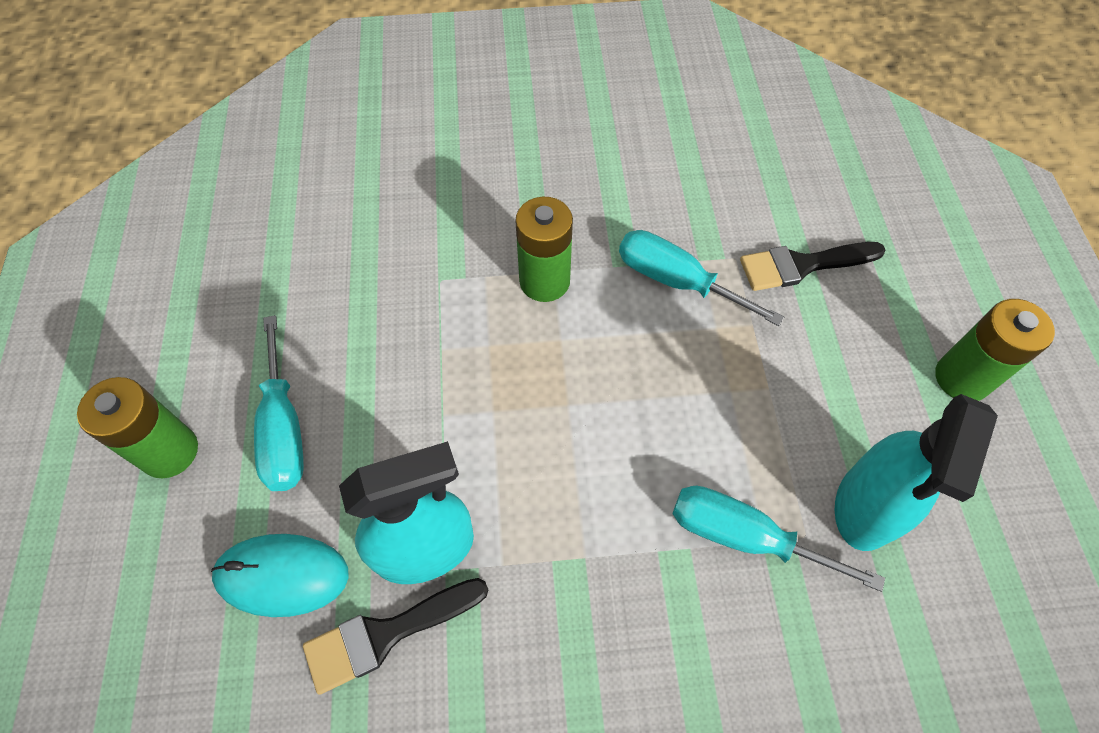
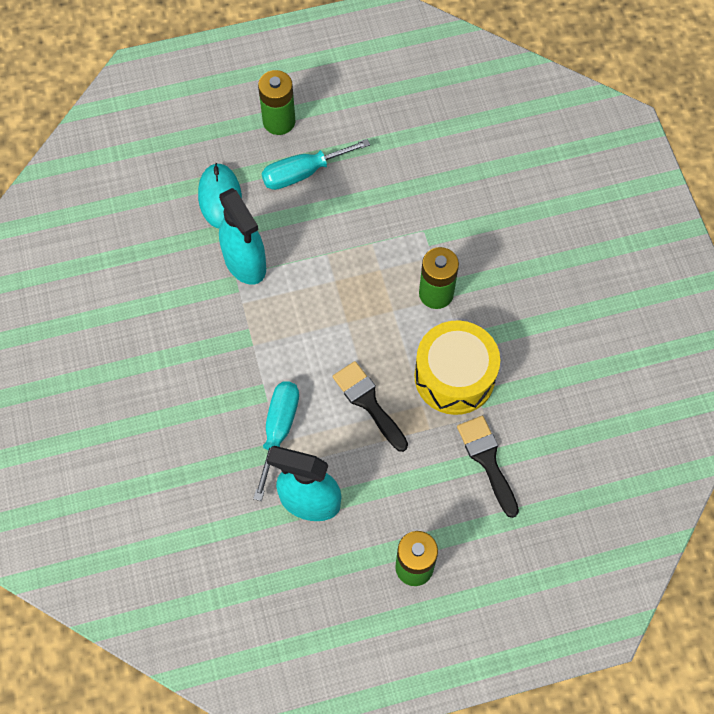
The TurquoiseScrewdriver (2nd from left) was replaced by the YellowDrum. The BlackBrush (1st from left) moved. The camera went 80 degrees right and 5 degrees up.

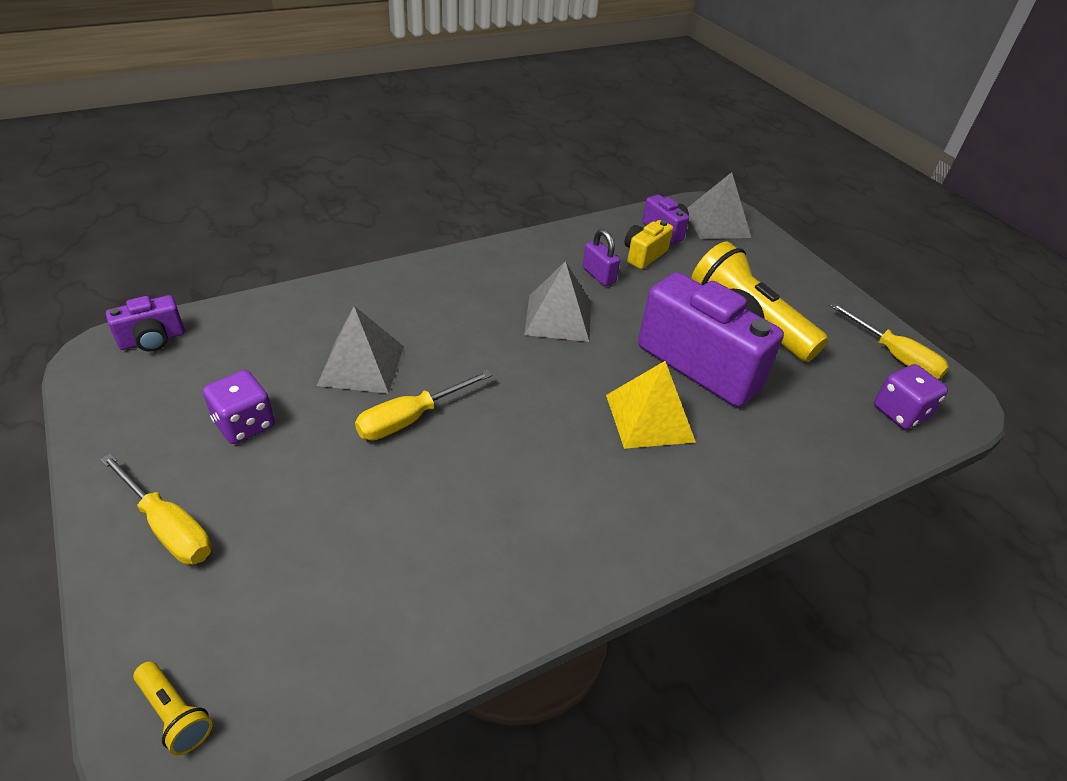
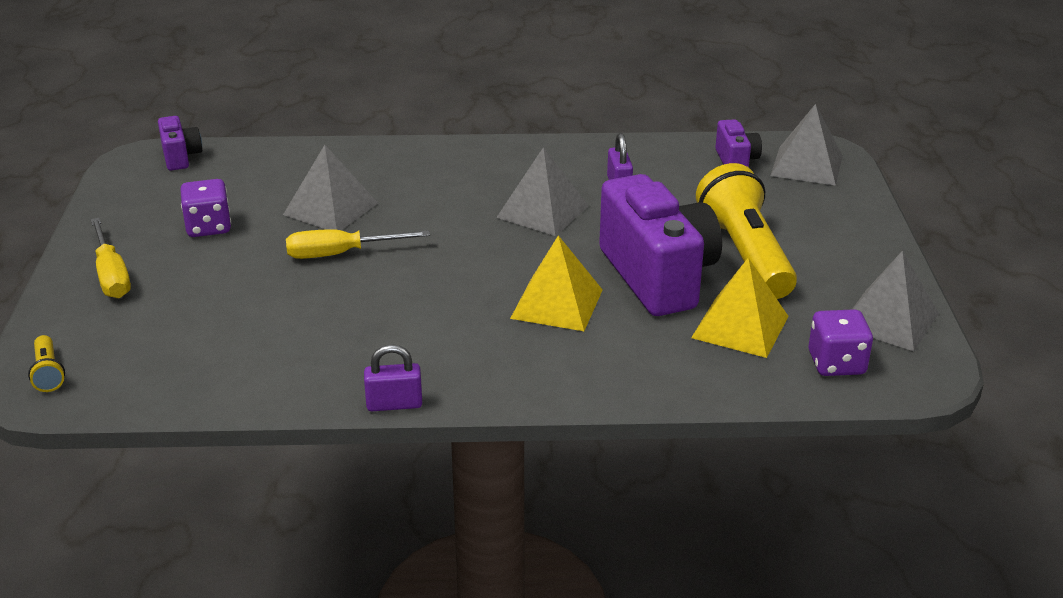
The YellowCamera disappeared. The PurpleCamera (1st from left) turned 105 degrees counterclockwise. The YellowScrewdriver (3rd from left) was replaced by the GreyPyramid (4th from left). The YellowPyramid (2nd from left) appeared. The PurplePadlock (1st from left) appeared. The camera went 30 degrees right and 10 degrees down.

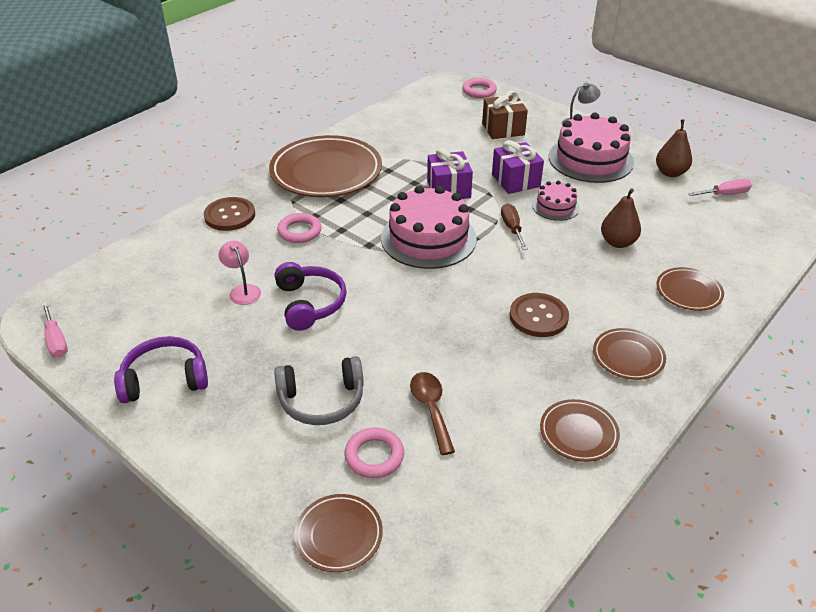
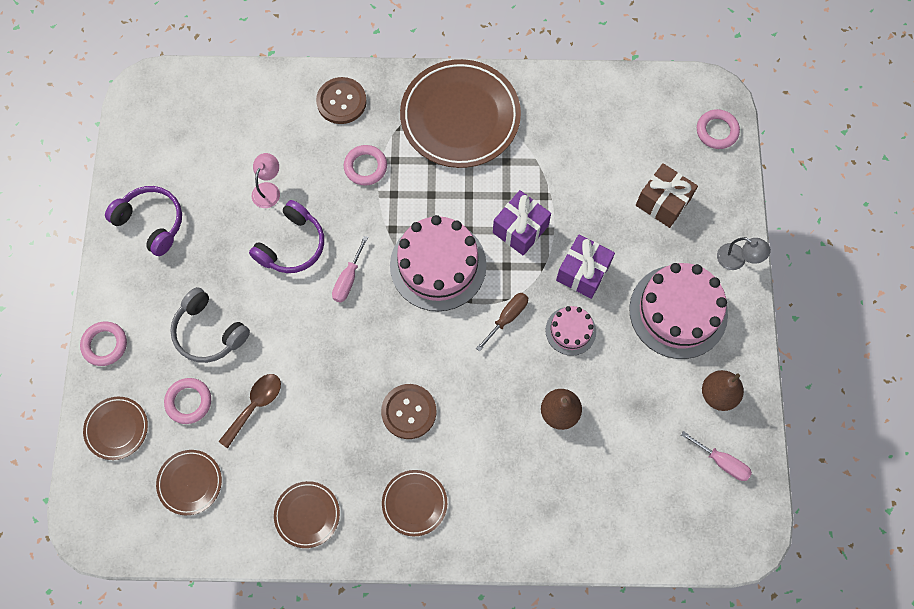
The BrownPlate (5th from left in the first image) moved. The PinkScrewdriver (1st from left) moved. The PinkRing (1st from left) appeared. The camera went 50 degrees right and 30 degrees up.

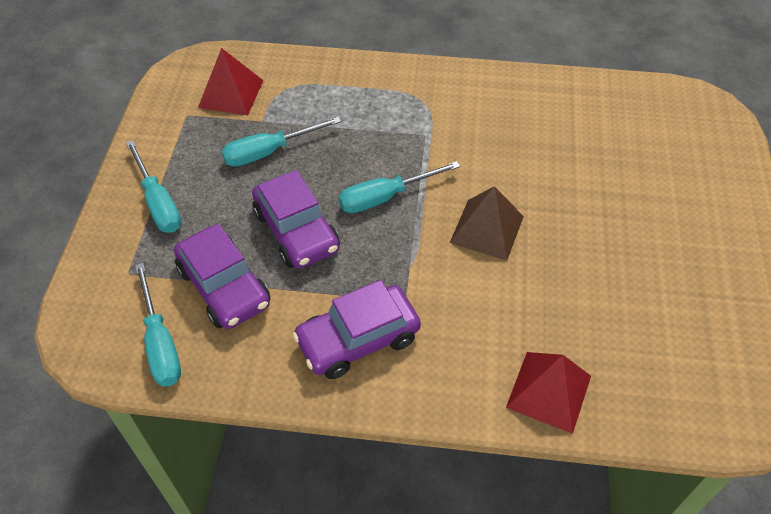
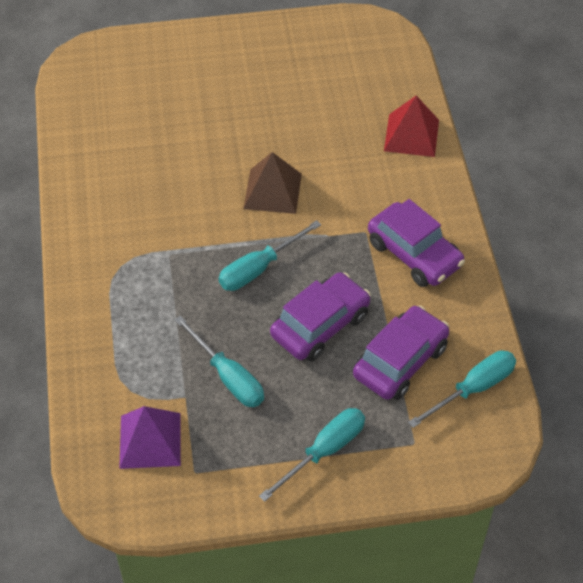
The RedPyramid (1st from left) became the PurplePyramid. The TurquoiseScrewdriver (4th from left in the first image) turned 90 degrees clockwise. The camera went 105 degrees left and 0 degrees up.

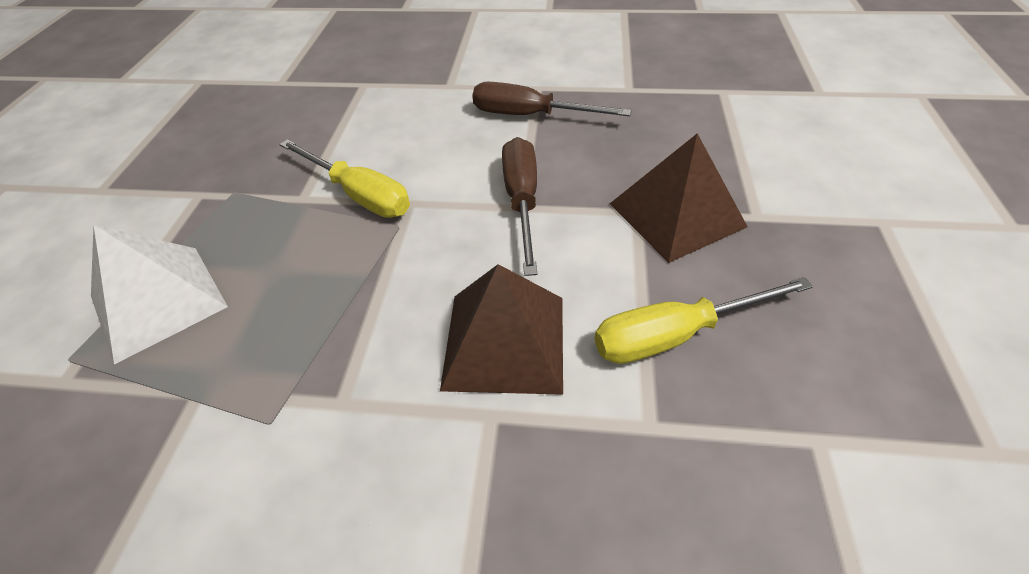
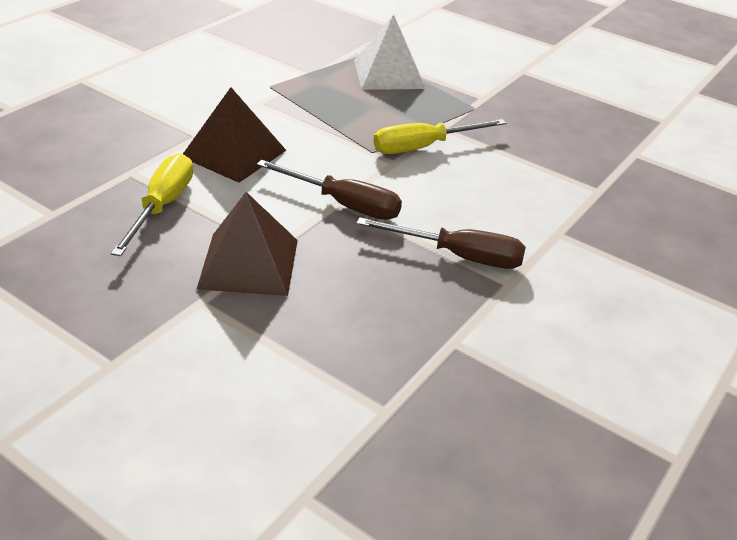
The BrownScrewdriver (2nd from left) turned 60 degrees clockwise. The camera went 115 degrees right and 10 degrees down.

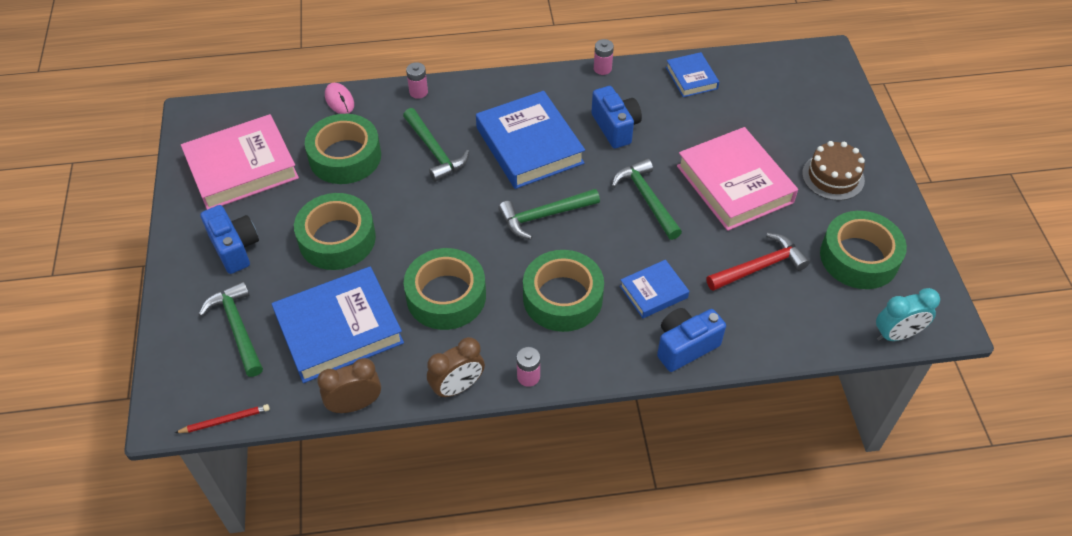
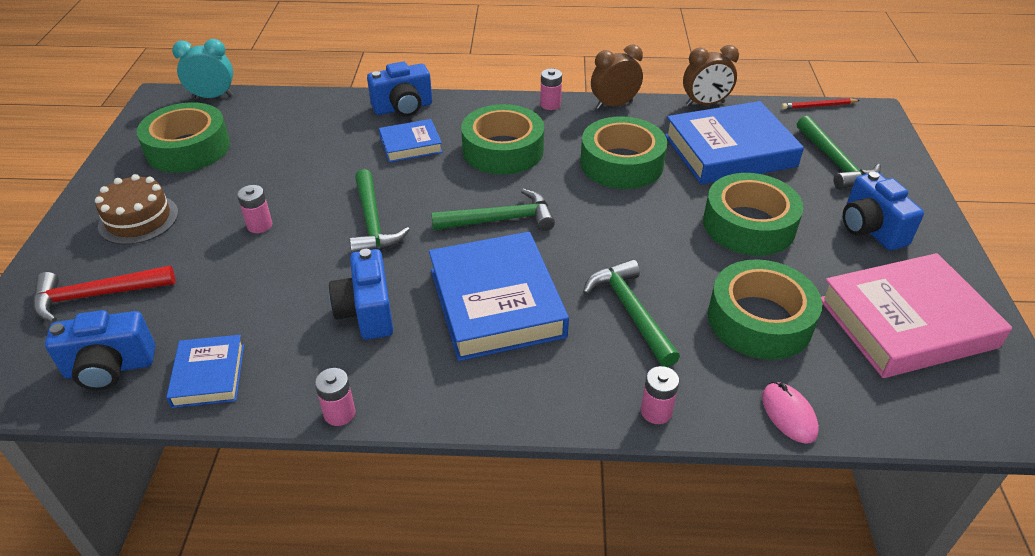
The PinkBook (2nd from left) was replaced by the PinkBattery (1st from left). The RedHammer moved. The BlueCamera (1st from left) appeared. The camera went 170 degrees left and 10 degrees down.

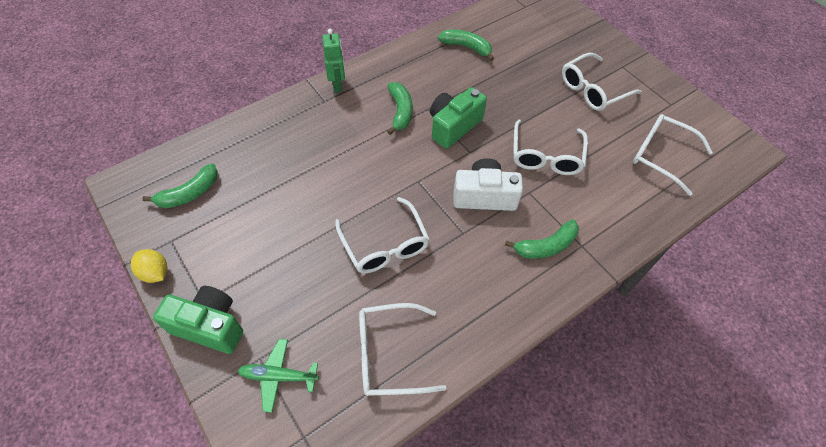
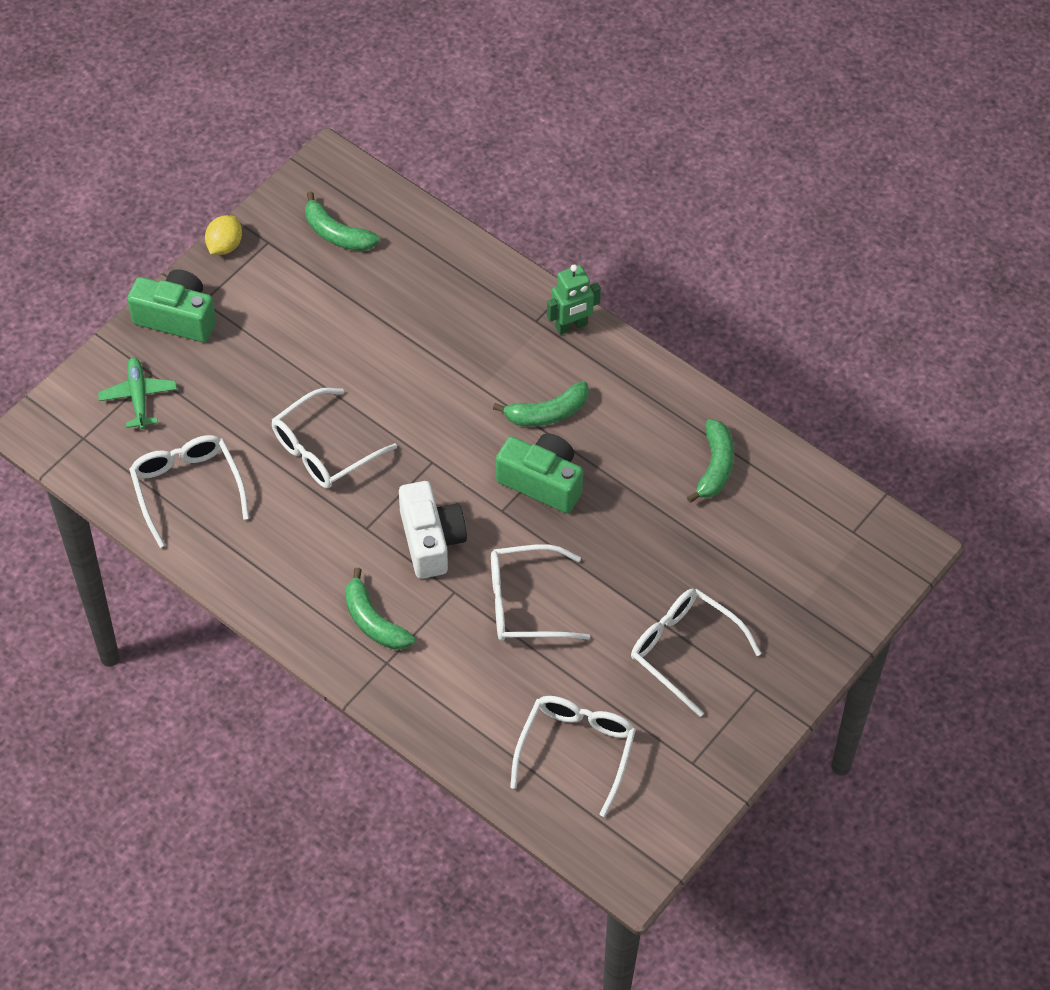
The GreenCamera (1st from left) turned 75 degrees counterclockwise. The camera went 75 degrees right and 0 degrees up.

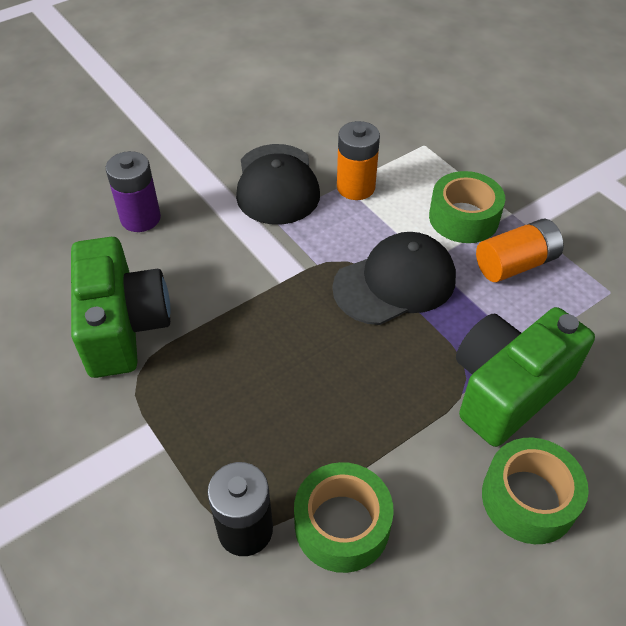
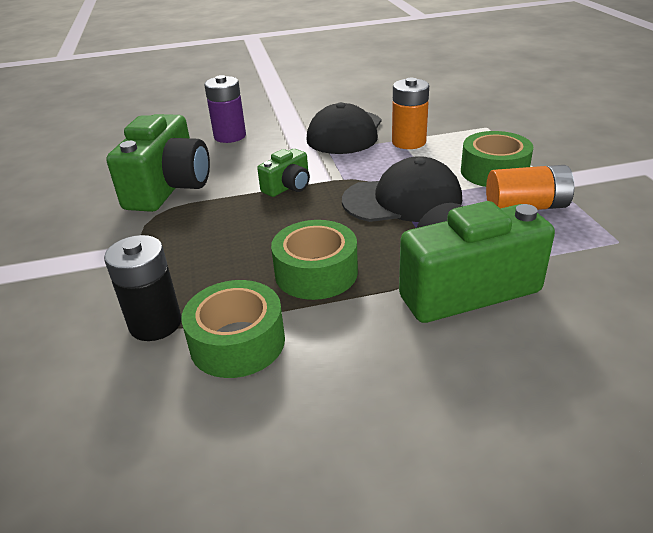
The GreenTape (3rd from left in the first image) moved. The GreenCamera (2nd from left) appeared. The camera went 25 degrees right and 15 degrees down.

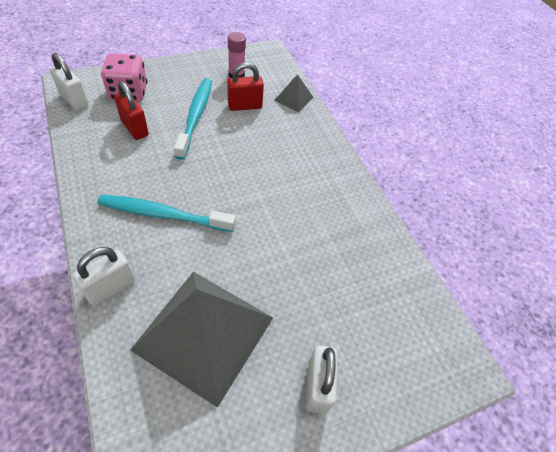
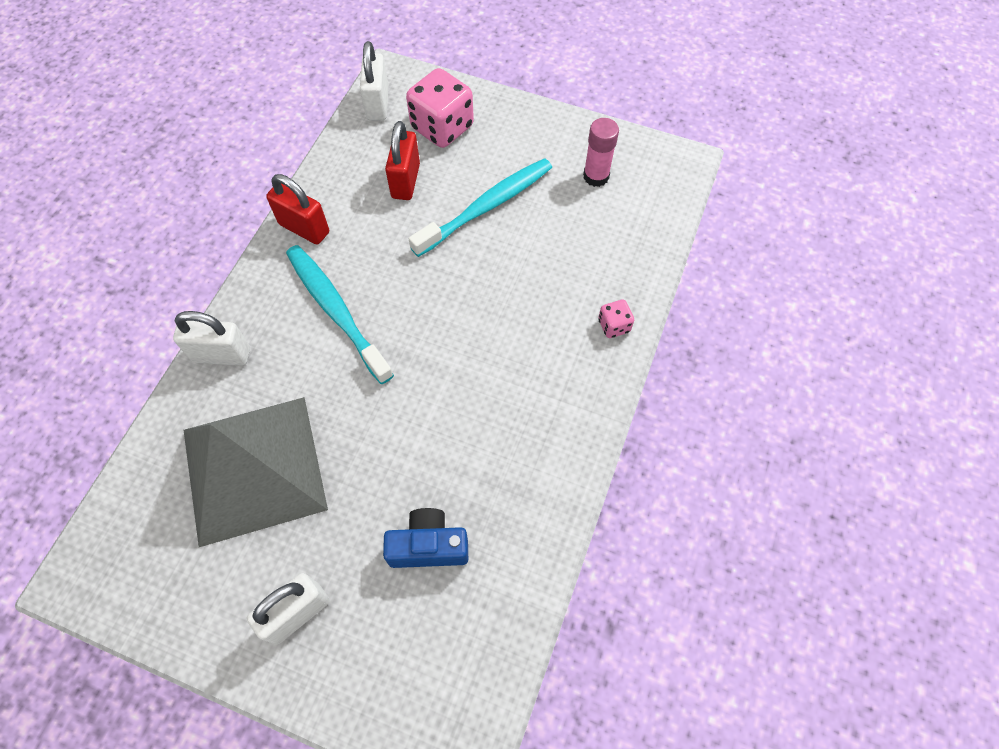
The RedPadlock (2nd from left in the first image) moved. The GreyPyramid (2nd from left) disappeared. The PinkDice (2nd from left) appeared. The BlueCamera appeared. The camera went 50 degrees right and 10 degrees up.

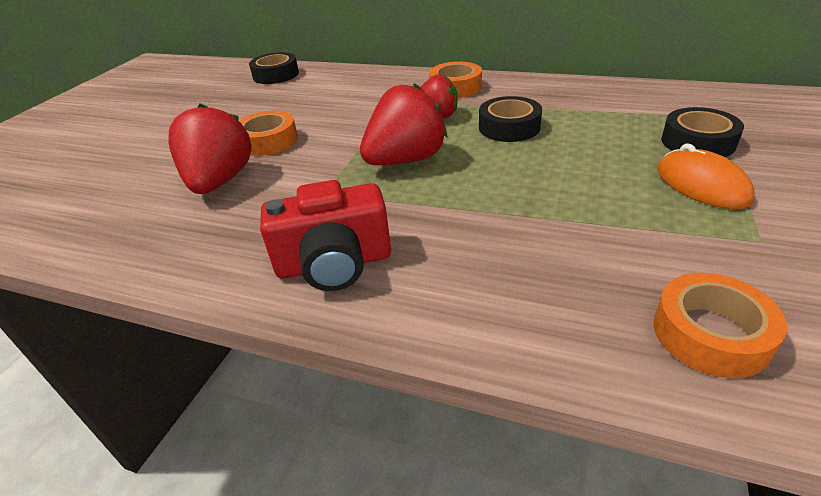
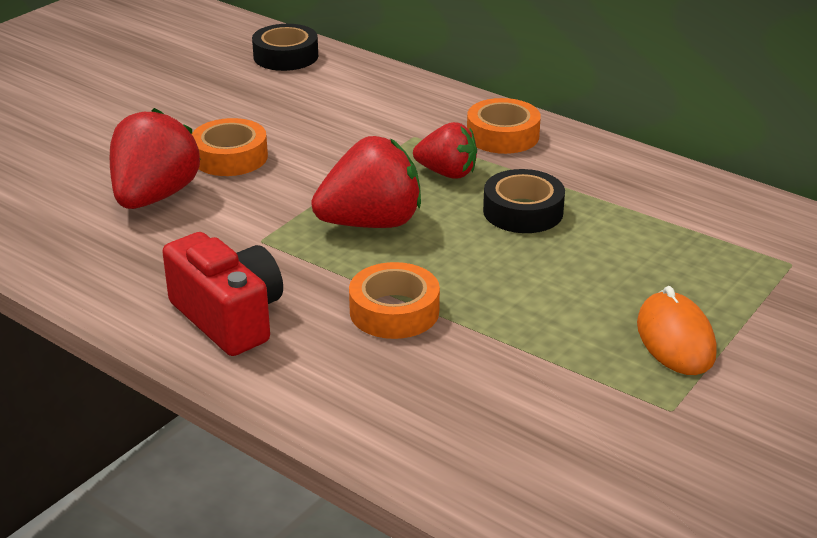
The BlackTape (3rd from left) disappeared. The RedCamera turned 135 degrees counterclockwise. The OrangeTape (3rd from left in the first image) moved. The camera went 15 degrees right and 5 degrees down.

